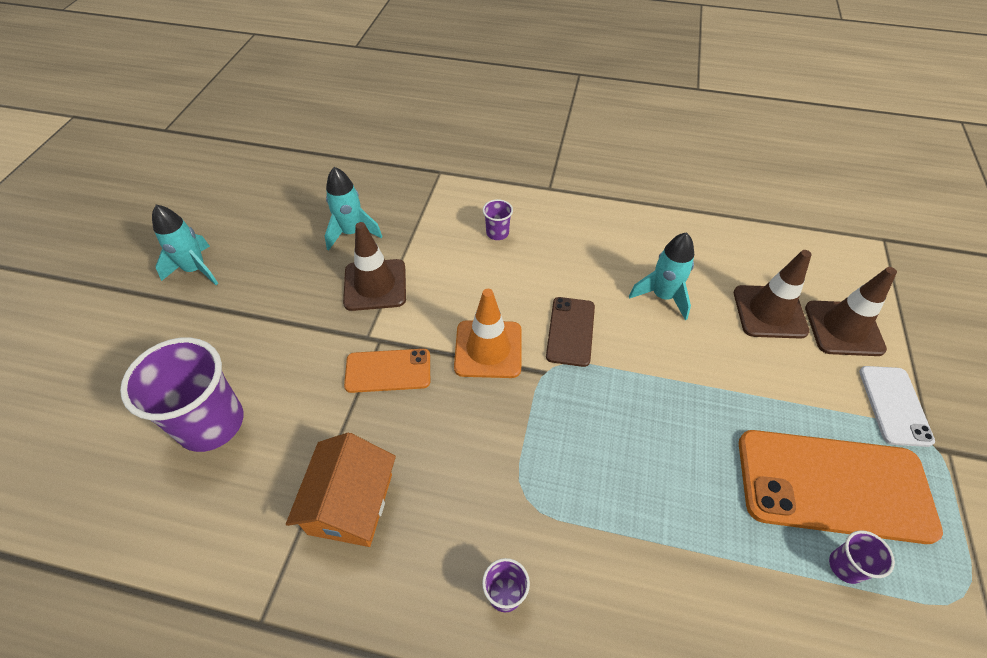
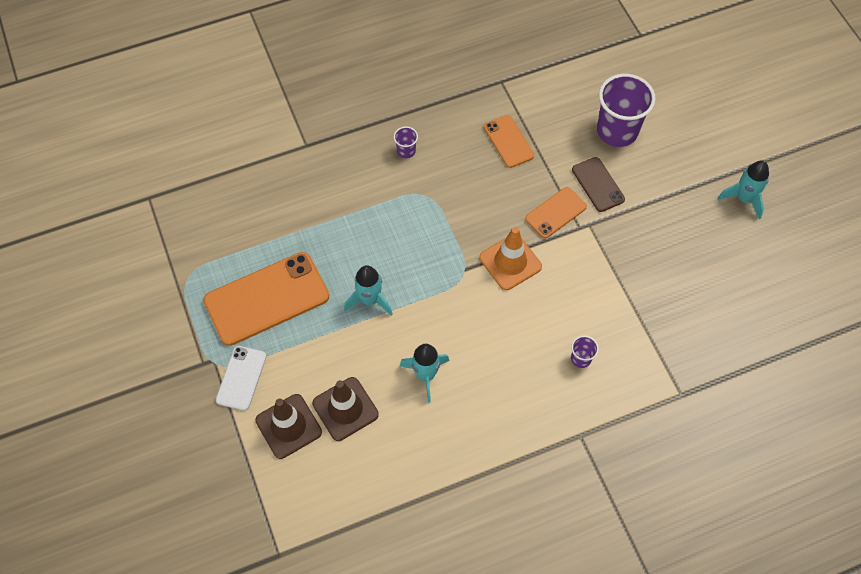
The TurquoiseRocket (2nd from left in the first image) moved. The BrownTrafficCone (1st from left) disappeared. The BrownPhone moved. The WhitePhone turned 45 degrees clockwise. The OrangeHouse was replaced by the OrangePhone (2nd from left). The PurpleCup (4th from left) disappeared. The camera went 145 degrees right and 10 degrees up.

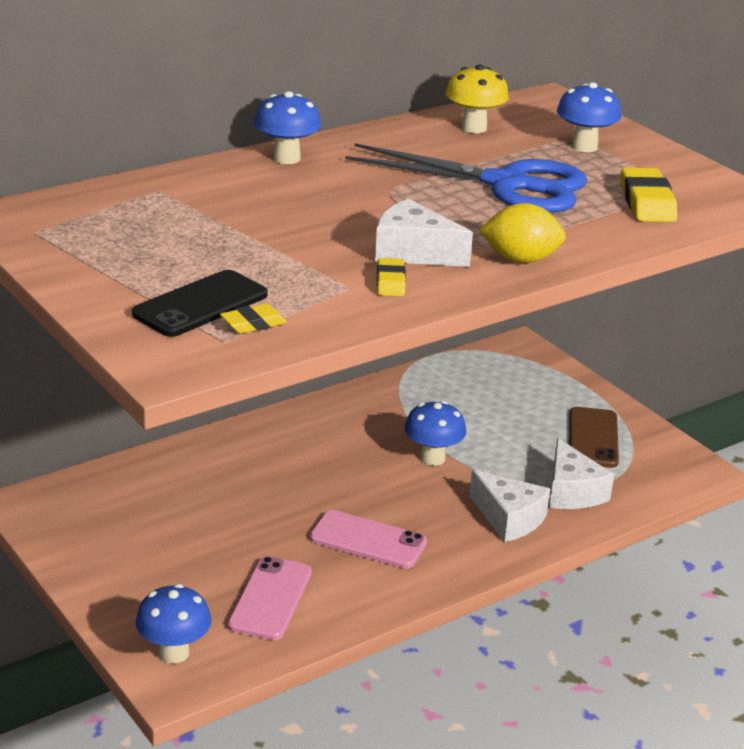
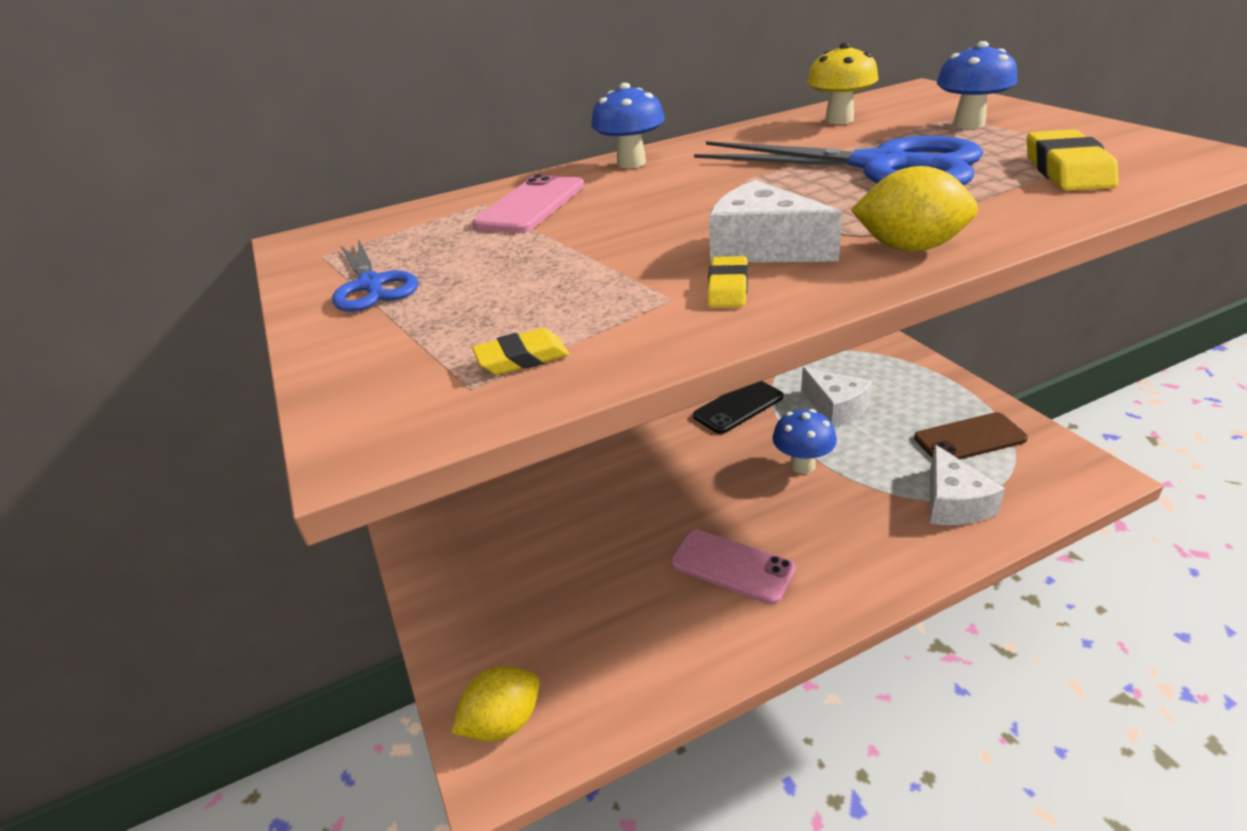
The BlackPhone moved. The BrownPhone turned 60 degrees clockwise. The WhiteCheese (2nd from left) moved. The PinkPhone (1st from left) moved. The BlueMushroom (1st from left) was replaced by the YellowLemon (1st from left). The BlueScissors (1st from left) appeared. The camera went 15 degrees right and 5 degrees up.

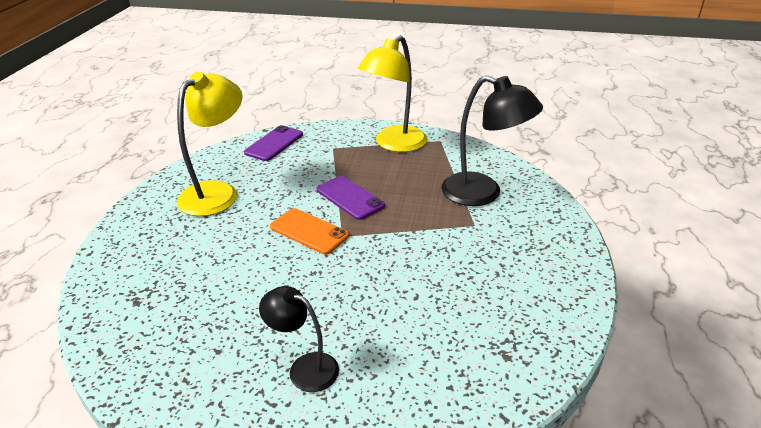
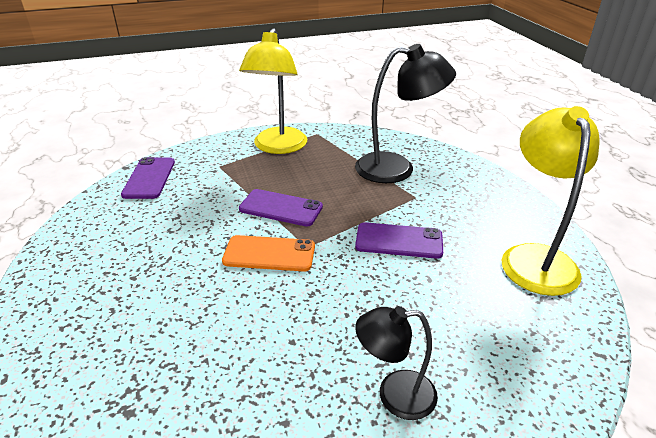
The YellowLamp (1st from left in the first image) moved. The PurplePhone (3rd from left) appeared. The camera went 30 degrees left and 0 degrees up.

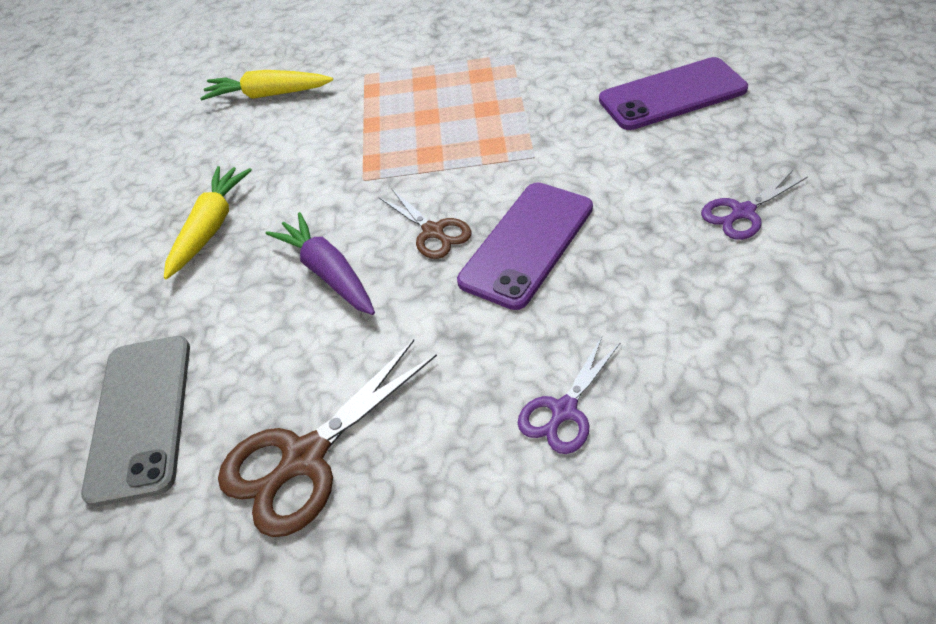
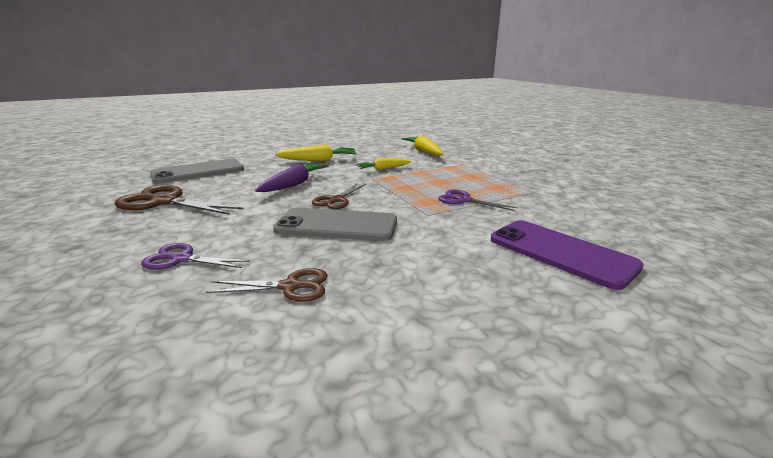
The PurpleScissors (2nd from left) moved. The PurplePhone (1st from left) became the GreyPhone (2nd from left). The YellowCarrot (2nd from left) appeared. The BrownScissors (2nd from left) appeared. The camera went 60 degrees right and 25 degrees down.

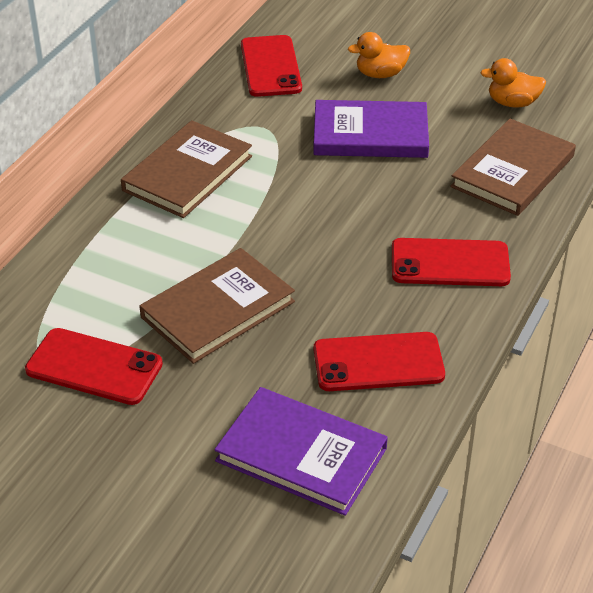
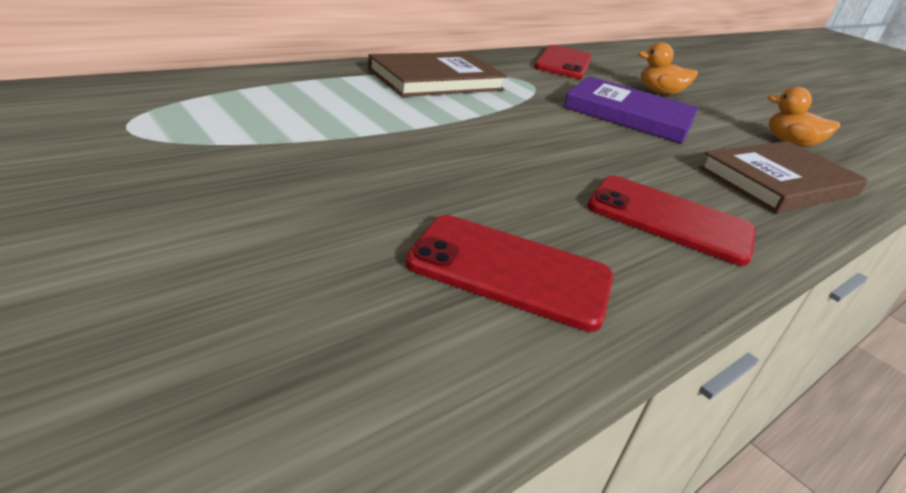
The BrownBook (2nd from left) disappeared. The RedPhone (1st from left) disappeared. The PurpleBook (1st from left) disappeared. The camera went 20 degrees right and 10 degrees down.

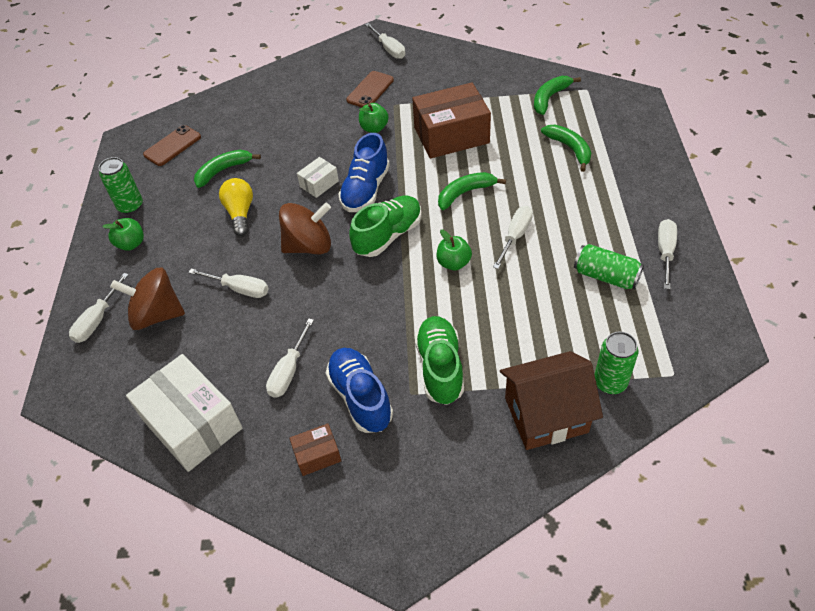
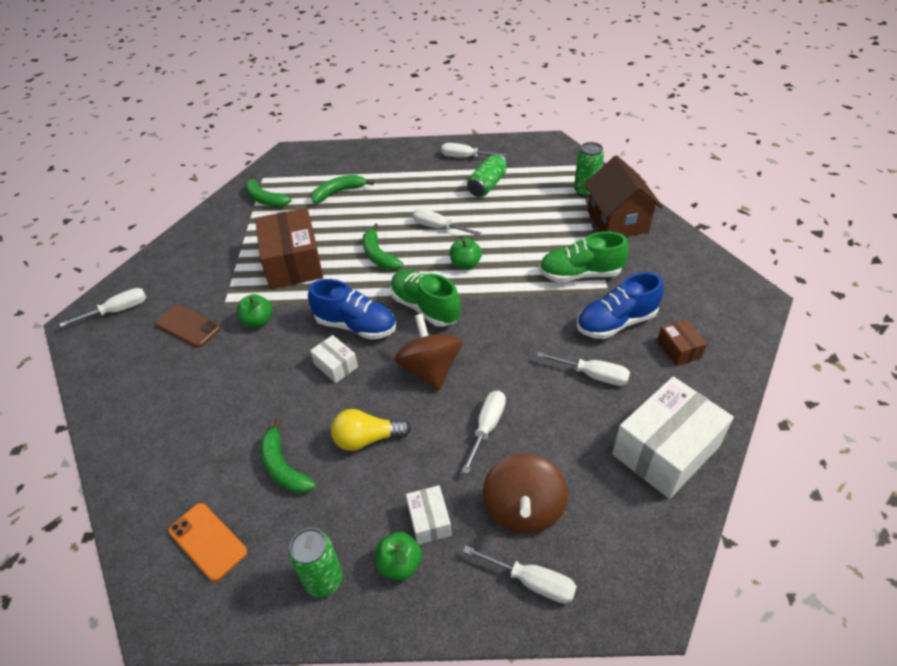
The BrownPhone (1st from left) became the OrangePhone. The WhiteBox (2nd from left) appeared. The camera went 90 degrees left and 5 degrees down.

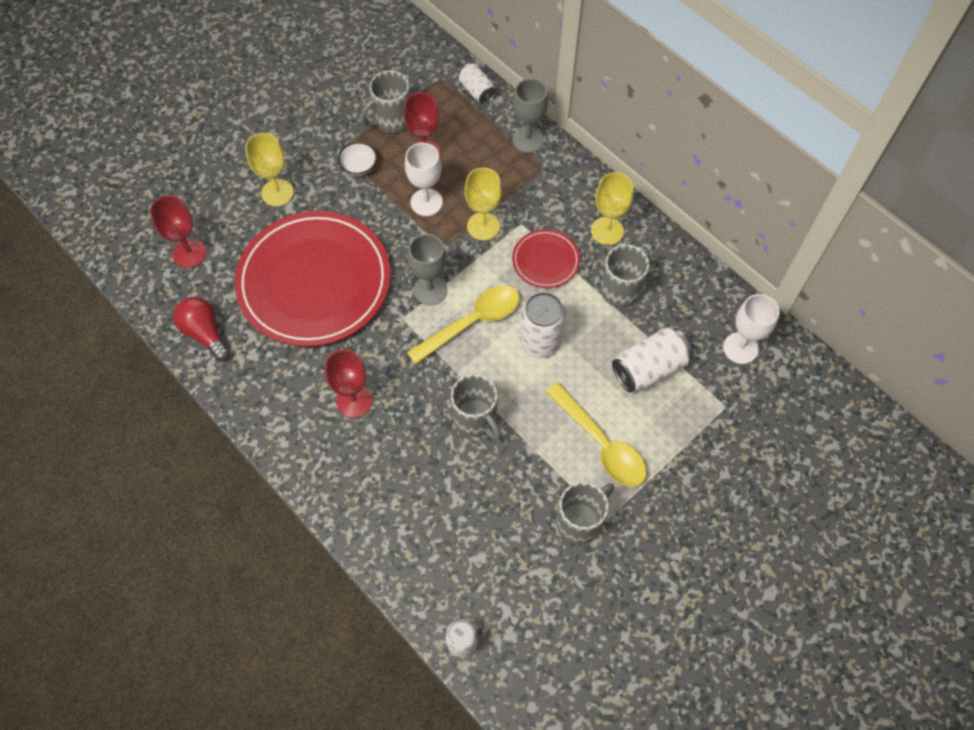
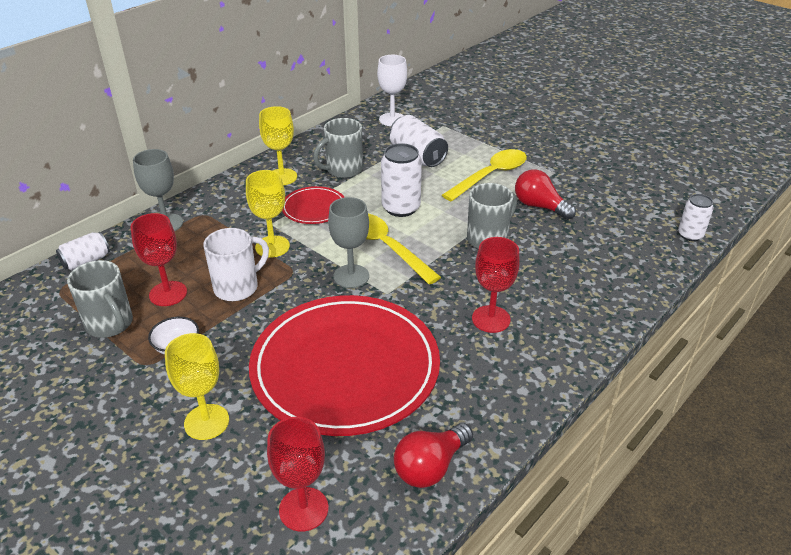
The WhiteGoblet (1st from left) was replaced by the WhiteMug. The GreyMug (3rd from left) disappeared. The RedLightBulb (2nd from left) appeared. The camera went 95 degrees left and 25 degrees down.

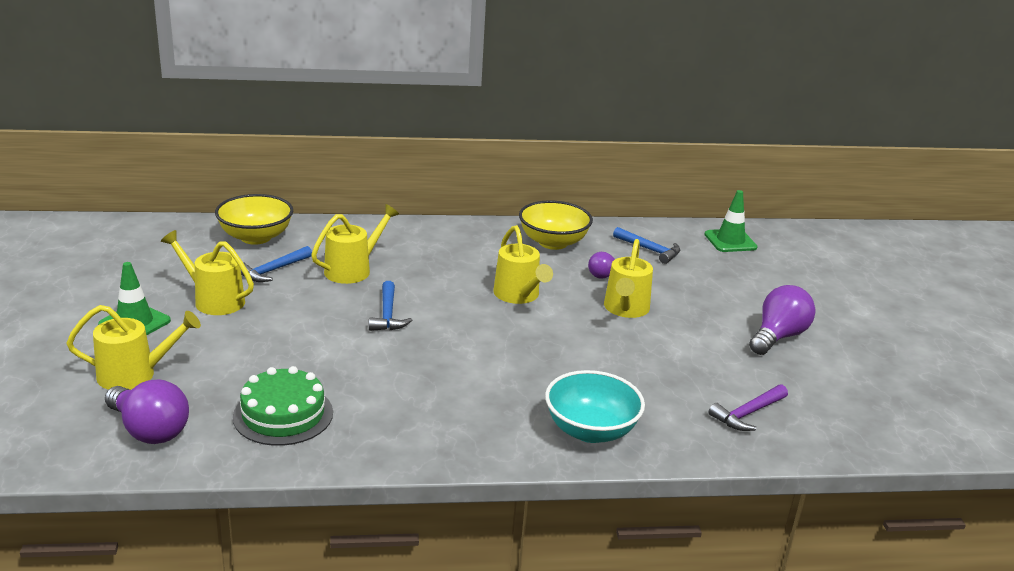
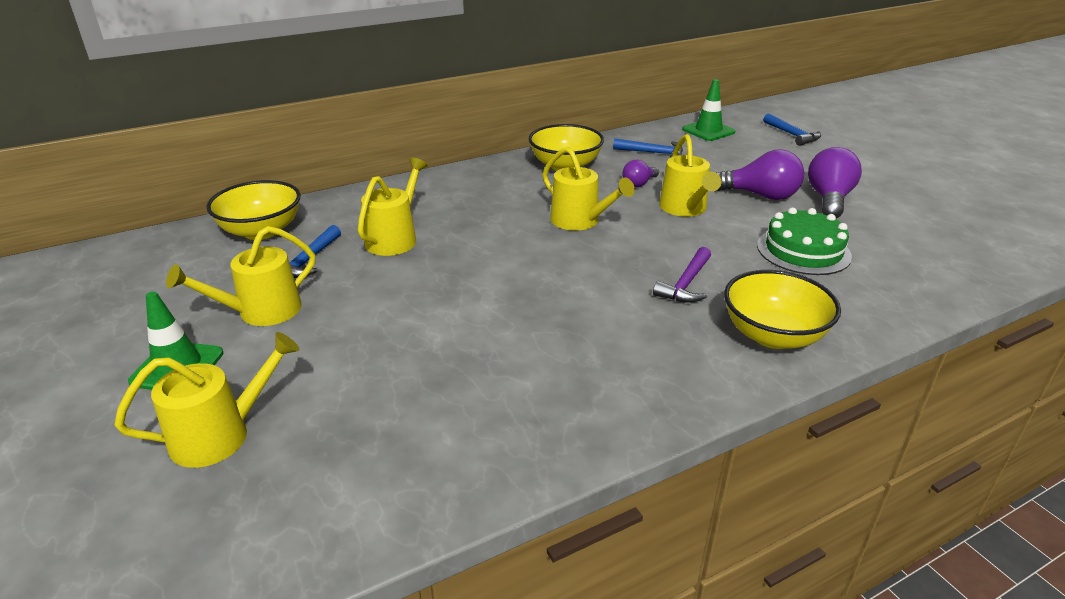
The YellowWateringCan (2nd from left) turned 45 degrees counterclockwise. The BlueHammer (2nd from left in the first image) moved. The GreenCake moved. The TurquoiseBowl became the YellowBowl (3rd from left). The PurpleLightBulb (1st from left in the first image) moved. The PurpleHammer moved. The camera went 20 degrees left and 5 degrees up.

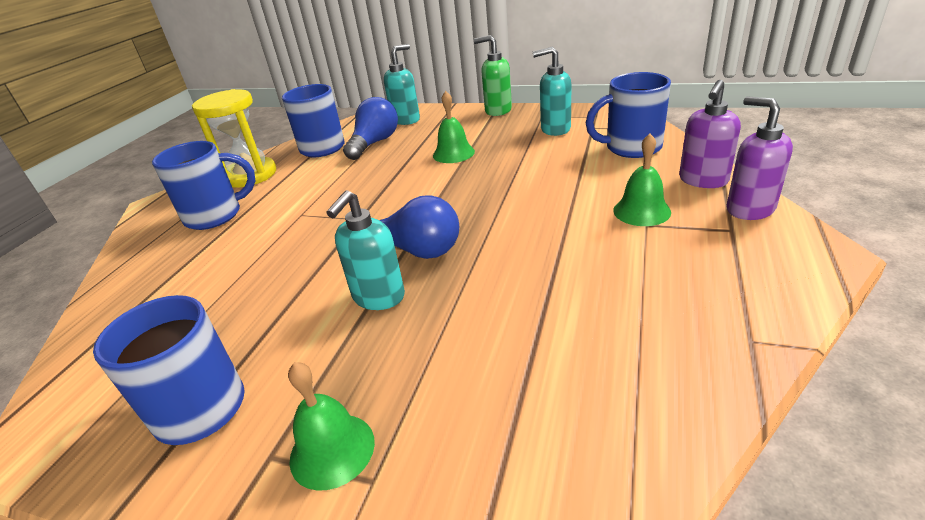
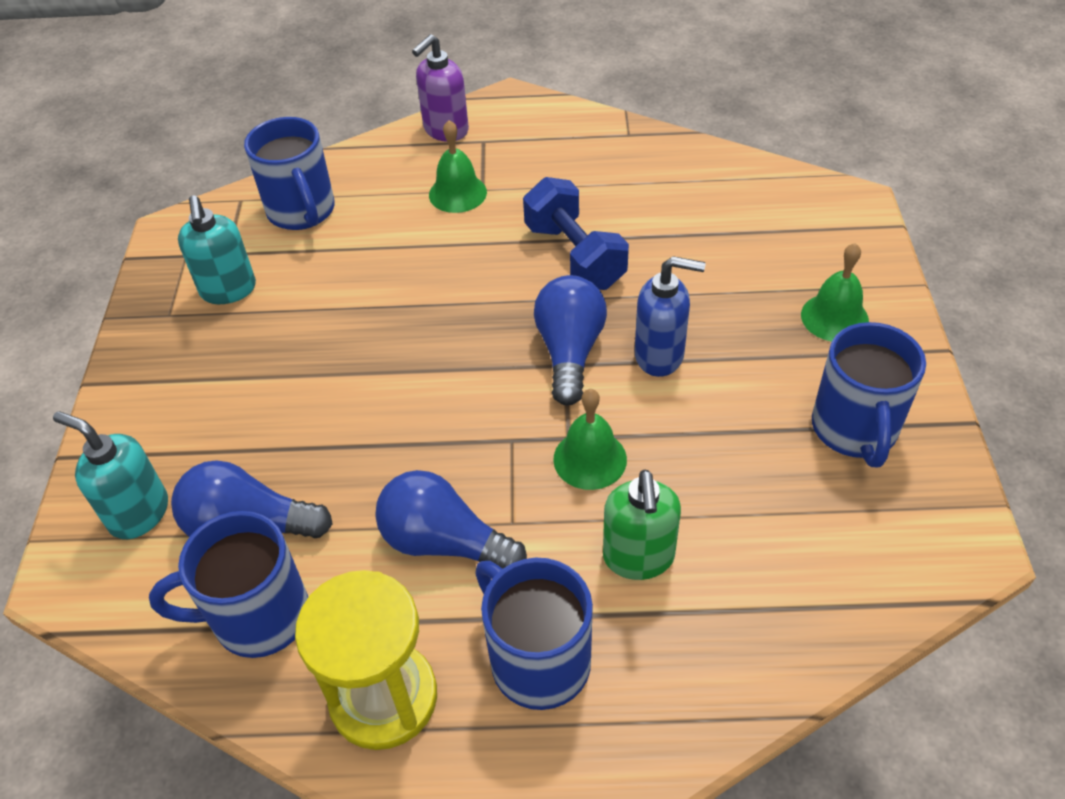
The GreenSoapDispenser moved. The PurpleSoapDispenser (1st from left) disappeared. The GreenBell (2nd from left) moved. The TurquoiseSoapDispenser (1st from left) became the BlueSoapDispenser. The BlueDumbbell appeared. The BlueLightBulb (2nd from left) appeared. The camera went 110 degrees left and 15 degrees up.

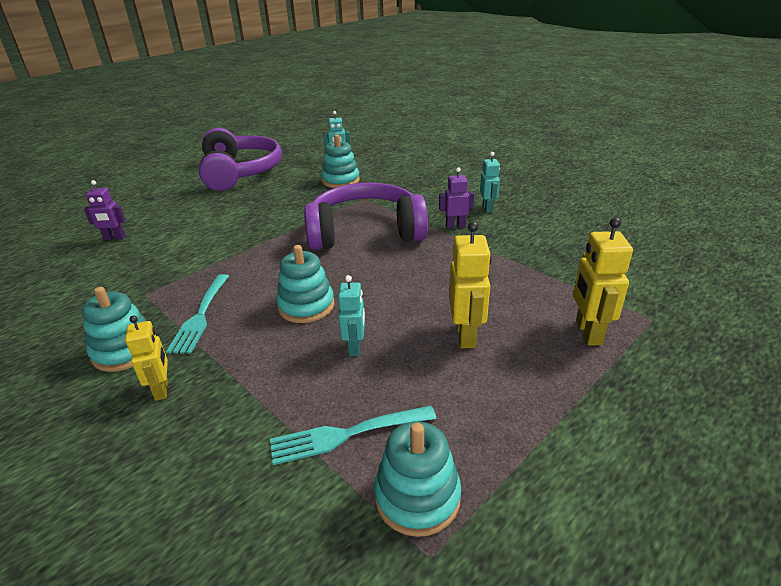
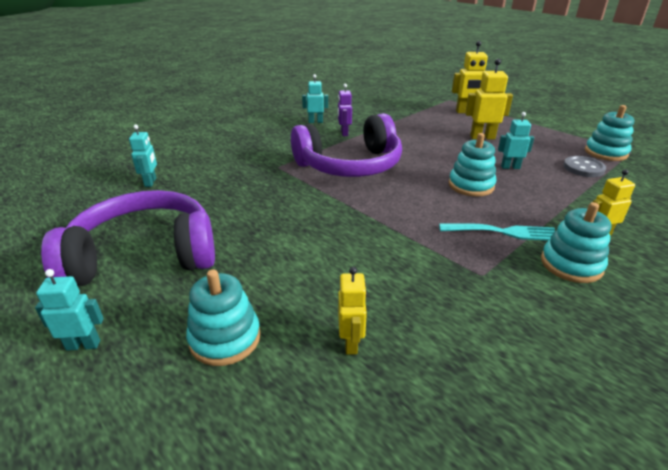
The TurquoiseStackingToy (3rd from left in the first image) moved. The PurpleRobot (1st from left) became the YellowRobot (1st from left). The PurpleHeadphones (2nd from left) turned 105 degrees counterclockwise. The TurquoiseFork (2nd from left) was replaced by the GreyButton. The TurquoiseRobot (1st from left) appeared. The camera went 90 degrees left and 0 degrees up.

